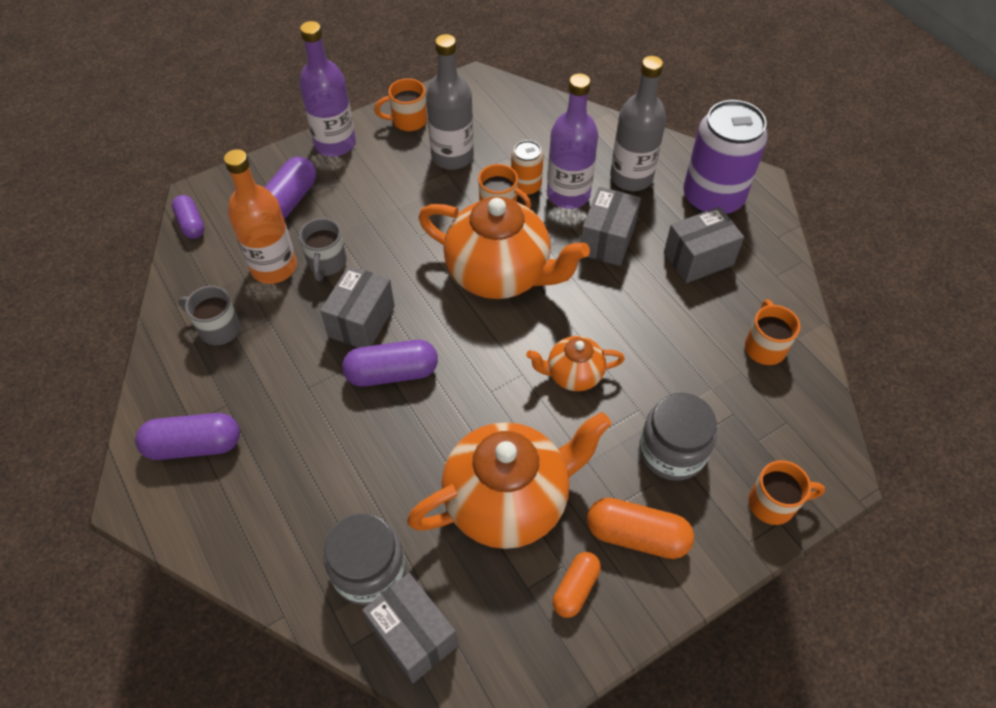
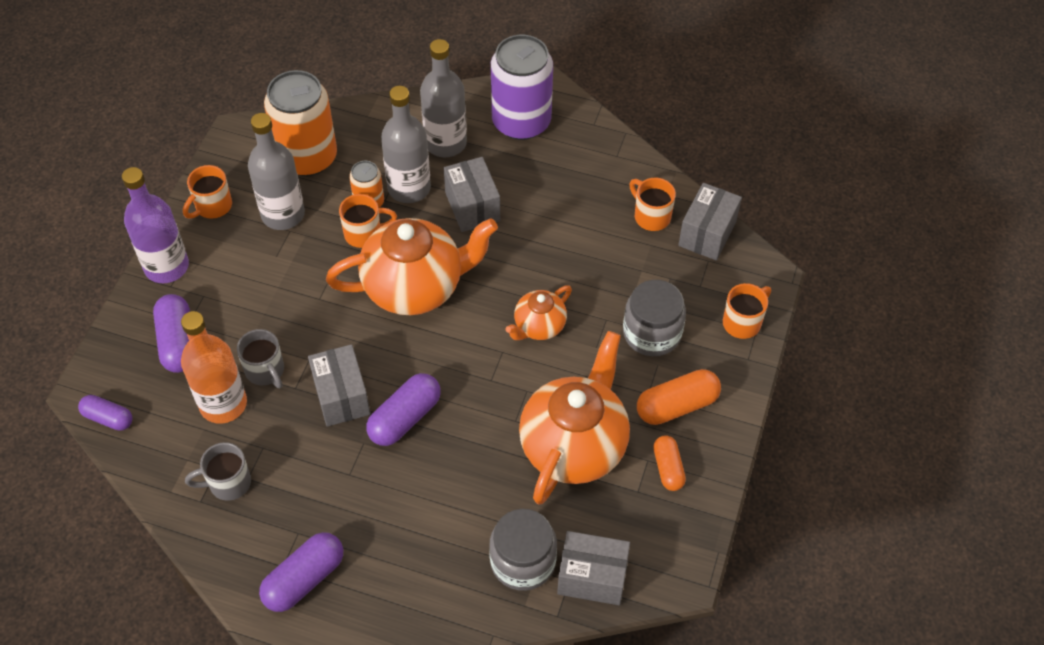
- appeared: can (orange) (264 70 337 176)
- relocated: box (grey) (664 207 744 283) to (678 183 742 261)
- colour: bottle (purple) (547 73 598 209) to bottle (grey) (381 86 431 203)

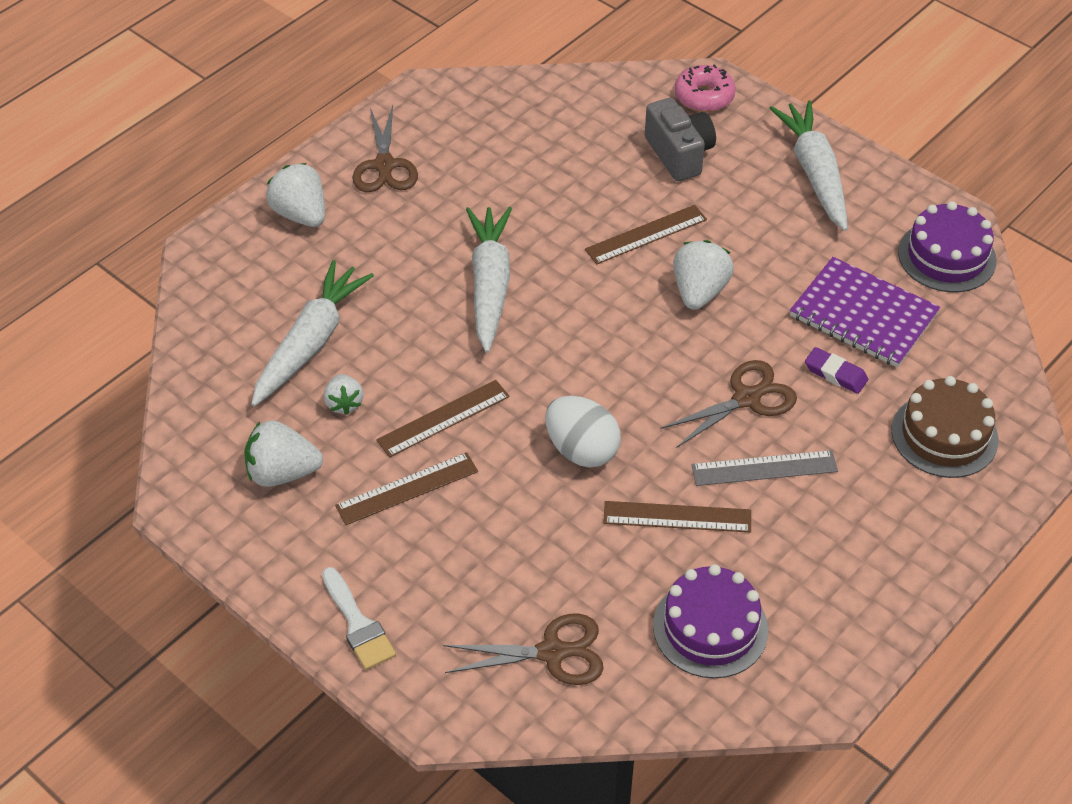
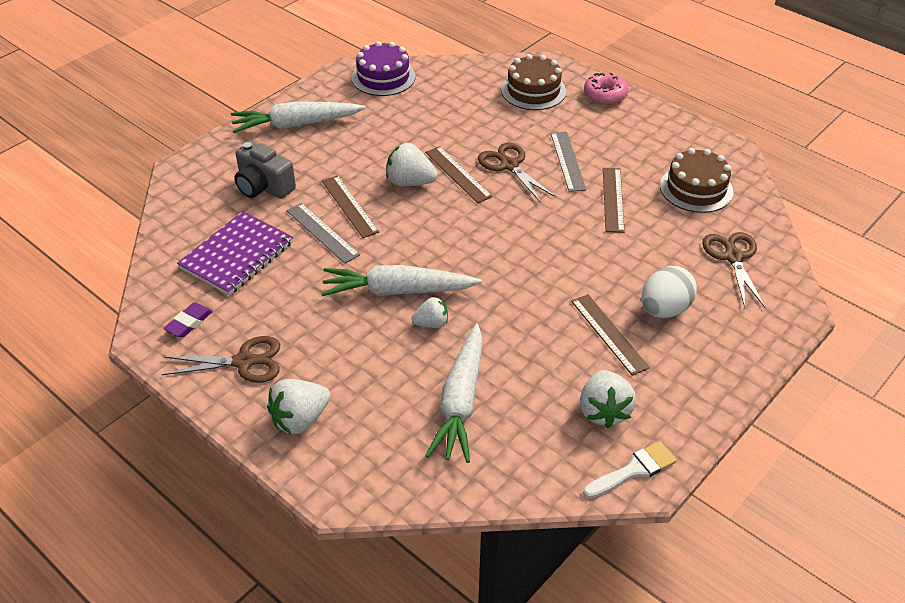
- appeared: ruler (grey) (287 203 360 264)
- relocated: brush (white) (322 567 396 670) to (583 441 677 499)
- relocated: strawberry (white) (324 374 364 415) to (411 297 448 328)
- relocated: ruler (brown) (376 380 510 457) to (425 146 492 203)
- relocated: egg (white) (545 396 621 468) to (642 266 697 318)
- relocated: donut (pink) (675 65 736 112) to (584 73 629 105)
- relocated: notebook (purple) (790 257 940 367) to (177 211 293 296)
- relocated: eraser (purple) (805 347 868 394) to (164 303 213 338)
- colour: cake (purple) (653 564 768 678) to cake (brown) (660 148 734 213)
- spun: carrot (white) (251 260 374 406) = (425 323 483 463) 105 degrees counterclockwise
- spun: camera (grey) (645 98 716 181) = (234 141 296 199) 120 degrees counterclockwise

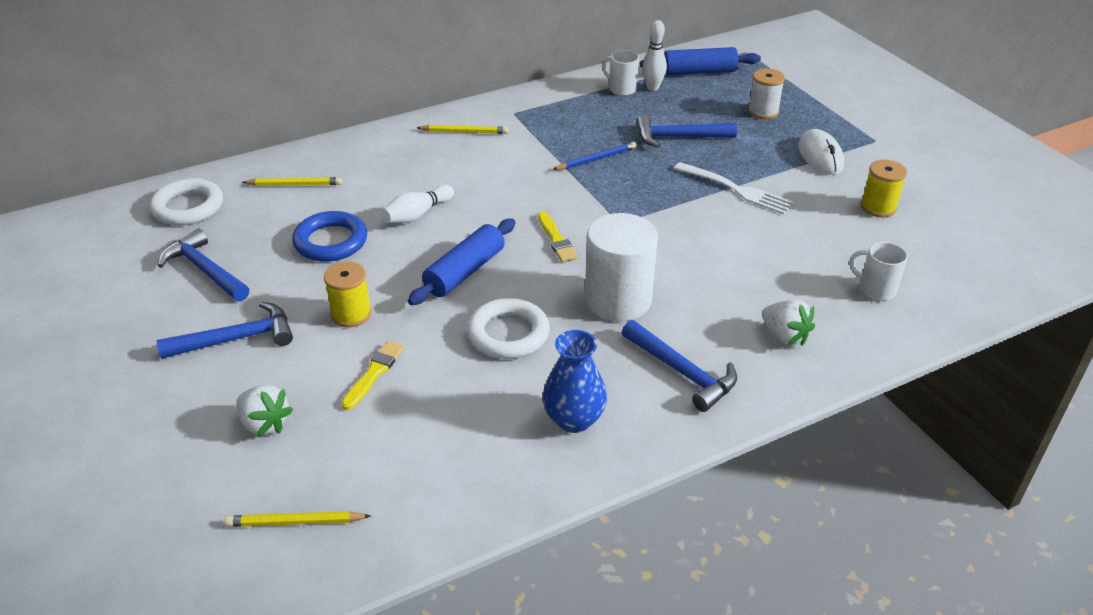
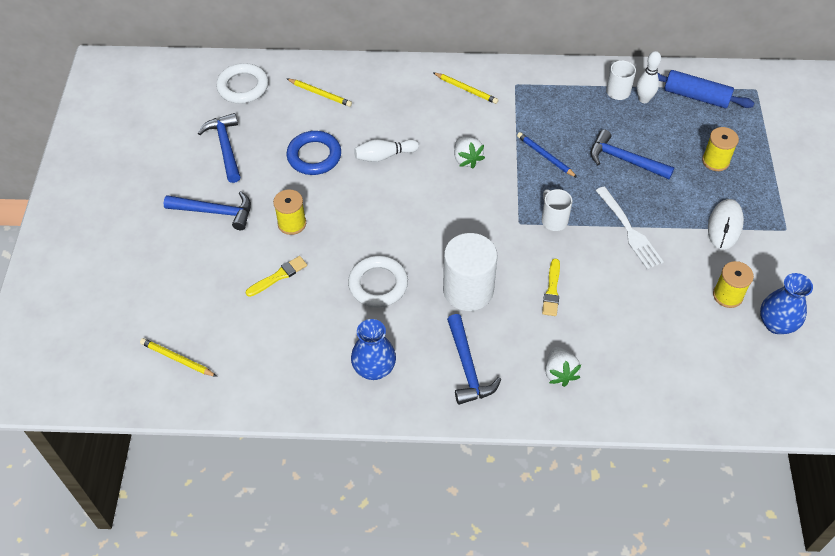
- missing: rolling pin (blue) (408 218 516 305)
- appeared: vase (blue) (760 273 813 334)
- relocated: strawberry (white) (236 385 293 437) to (454 137 485 169)
- relocated: brush (yellow) (538 211 578 262) to (542 259 560 316)
- relocated: mug (white) (850 242 908 301) to (542 189 572 231)
- colour: spool (white) (748 68 785 119) to spool (yellow) (702 127 739 171)
- spun: pencil (blue) (553 142 637 170) = (517 132 578 178) 135 degrees counterclockwise

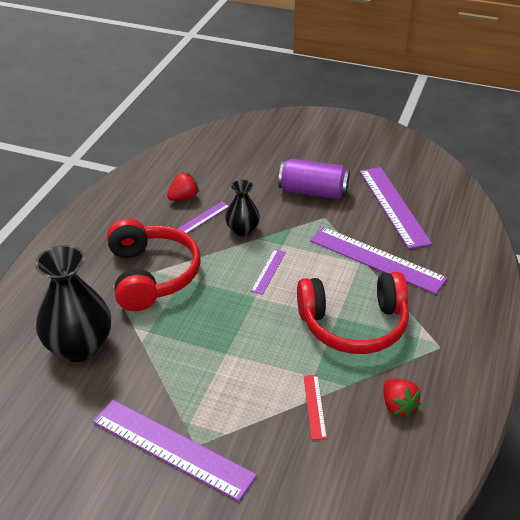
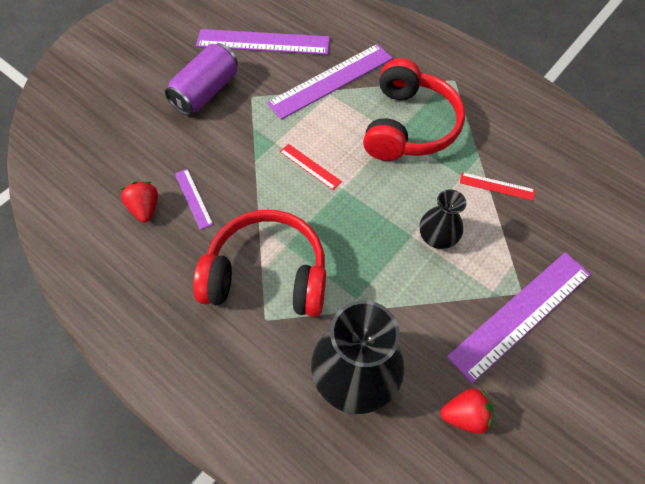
- relocated: vase (black) (225 180 260 236) to (419 190 466 249)
- relocated: strawberry (red) (384 379 421 417) to (440 388 493 434)
- colour: ruler (purple) (251 249 286 295) to ruler (red) (280 144 342 190)

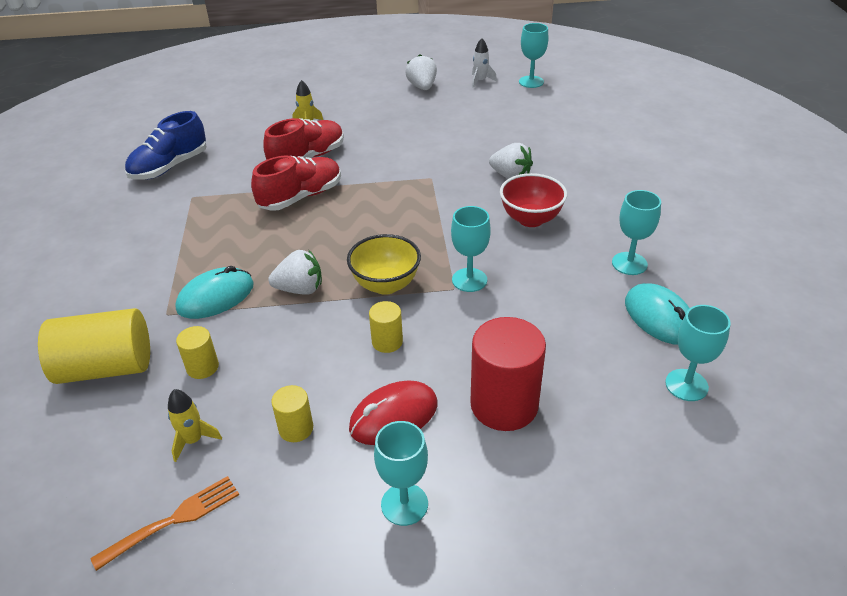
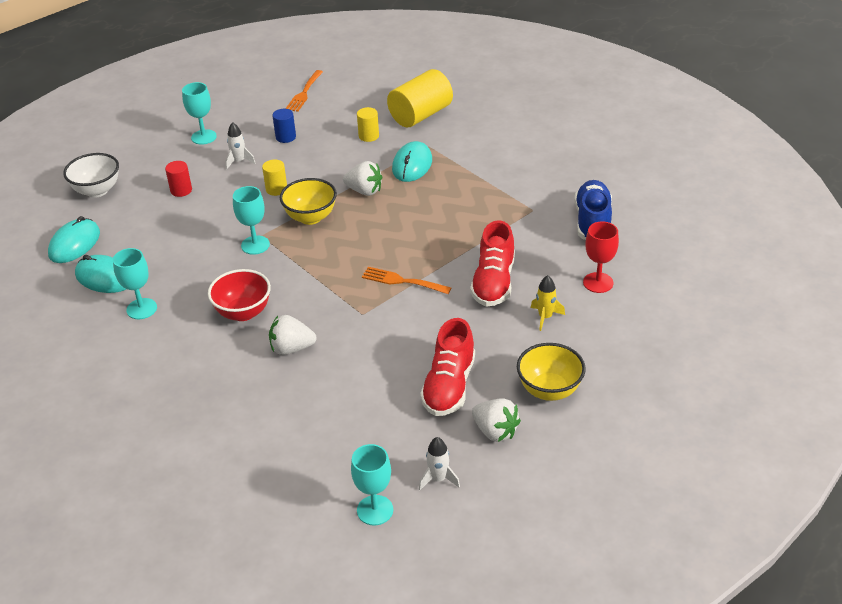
- missing: rocket (yellow) (168 389 222 462)
- appeared: bowl (white) (63 153 119 198)
- appeared: fork (orange) (362 267 451 294)
- appeared: bowl (yellow) (517 343 586 401)
- appeared: goblet (red) (583 221 619 293)
- relocated: shoe (red) (251 155 341 211) to (420 318 475 416)
- exchanged: mouse (red) (349 380 437 445) to rocket (white) (225 122 256 170)
- exchanged: goblet (turquoise) (665 305 730 401) to mouse (turquoise) (48 216 100 263)
- colour: cylinder (yellow) (271 385 313 442) to cylinder (blue) (272 109 296 143)
- spun: strawberry (white) (268 250 322 295) = (343 161 382 196) 120 degrees counterclockwise
- size: cylinder (red) (470 317 546 431) = (165 161 192 197) x0.50

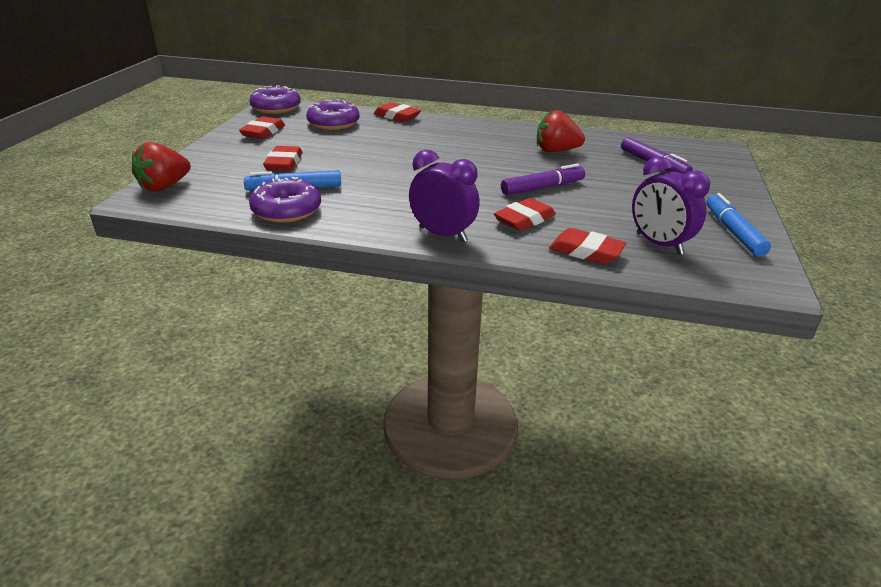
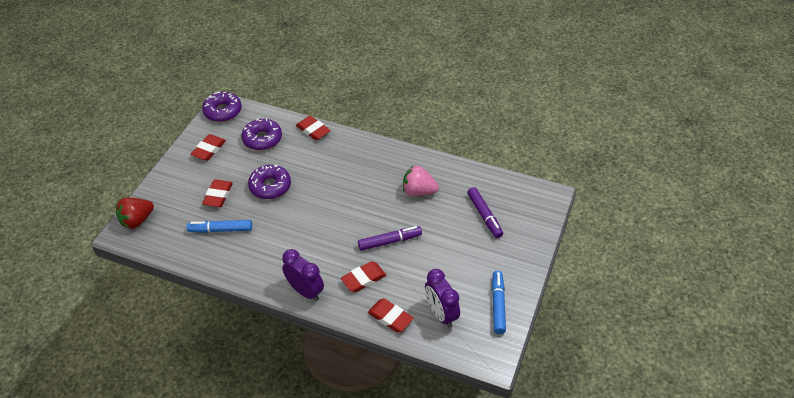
- relocated: donut (purple) (249 177 321 223) to (248 164 291 199)
- colour: strawberry (red) (537 110 585 152) to strawberry (pink) (403 166 439 196)

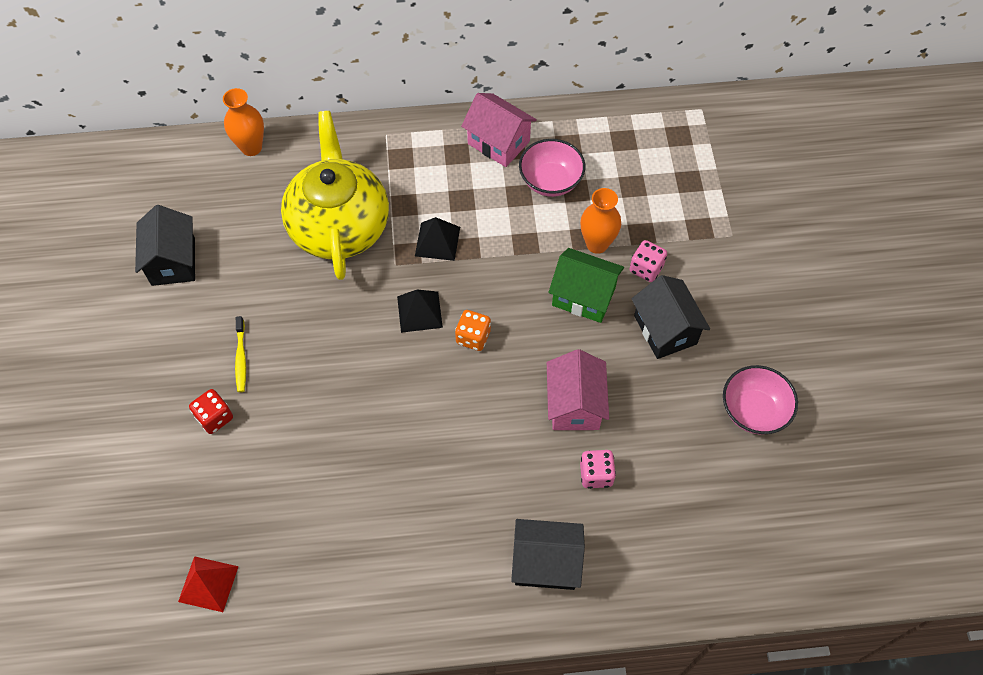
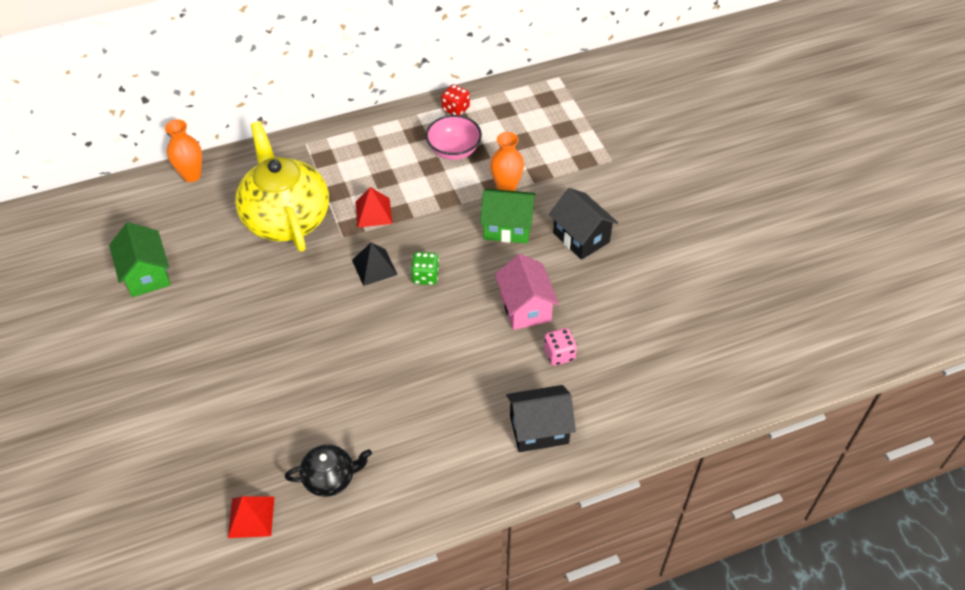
- missing: toothbrush (yellow) (235 316 246 392)
- missing: house (pink) (461 93 537 167)
- missing: dice (pink) (630 240 667 282)
- missing: bowl (pink) (723 365 798 434)
- appeared: teapot (black) (285 445 372 497)
- relocated: dice (red) (189 389 233 434) to (441 84 470 116)
- colour: house (black) (135 205 195 286) to house (green) (109 222 171 297)
- colour: pyramid (black) (415 217 460 261) to pyramid (red) (356 187 392 227)
- colour: dice (orange) (455 310 491 351) to dice (green) (411 252 439 285)

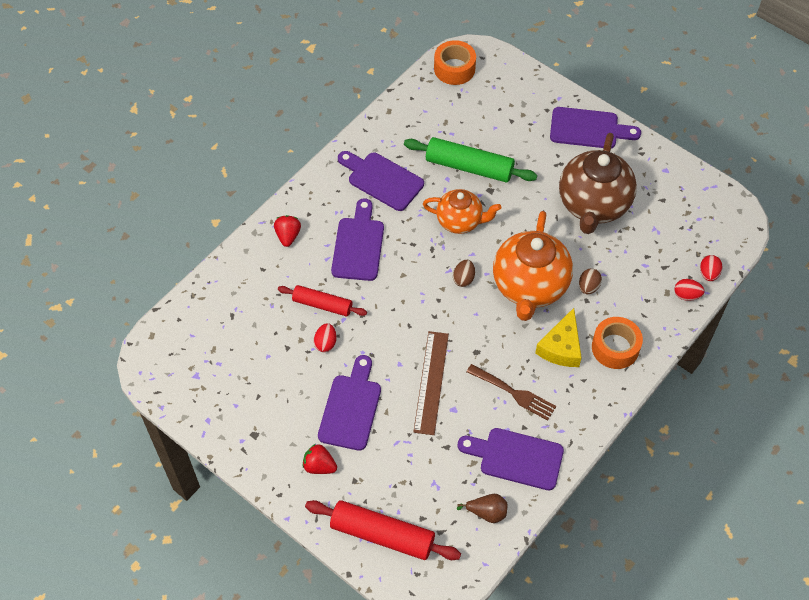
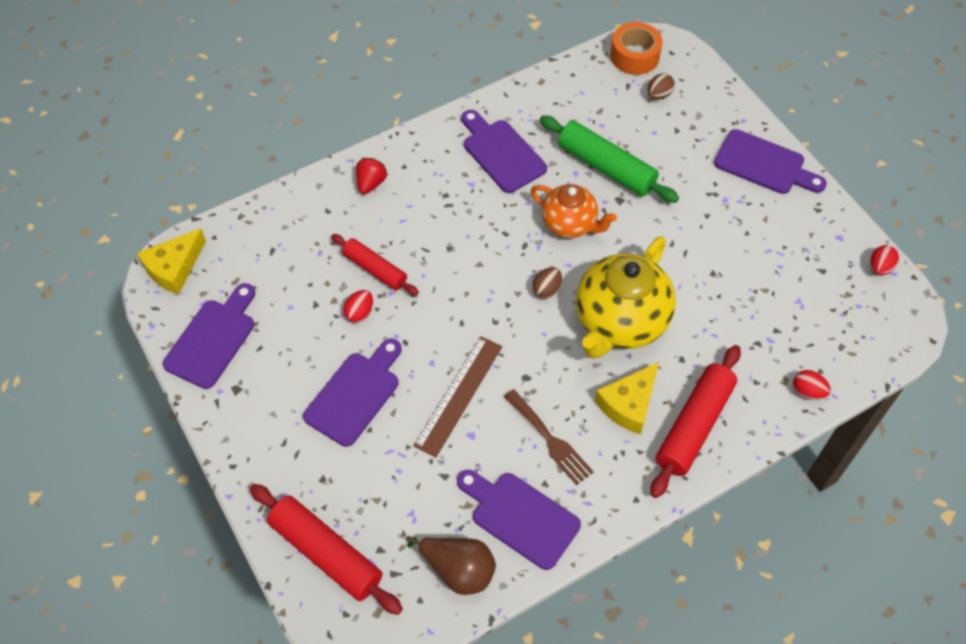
- missing: strawberry (red) (303 444 337 474)
- missing: teapot (brown) (559 133 637 234)
- appeared: cheese (yellow) (137 228 206 295)
- relocated: cutting board (purple) (331 198 384 281) to (163 283 255 389)
- relocated: egg (brown) (579 268 602 294) to (647 73 675 100)
- relocated: egg (red) (700 255 722 281) to (870 245 899 275)
- exchanged: tape (orange) (592 317 643 369) to rolling pin (red) (650 345 741 498)
- colour: teapot (orange) (493 211 573 321) to teapot (yellow) (576 236 676 359)
- size: pear (brown) (457 494 508 523) = (406 536 496 595) x1.51

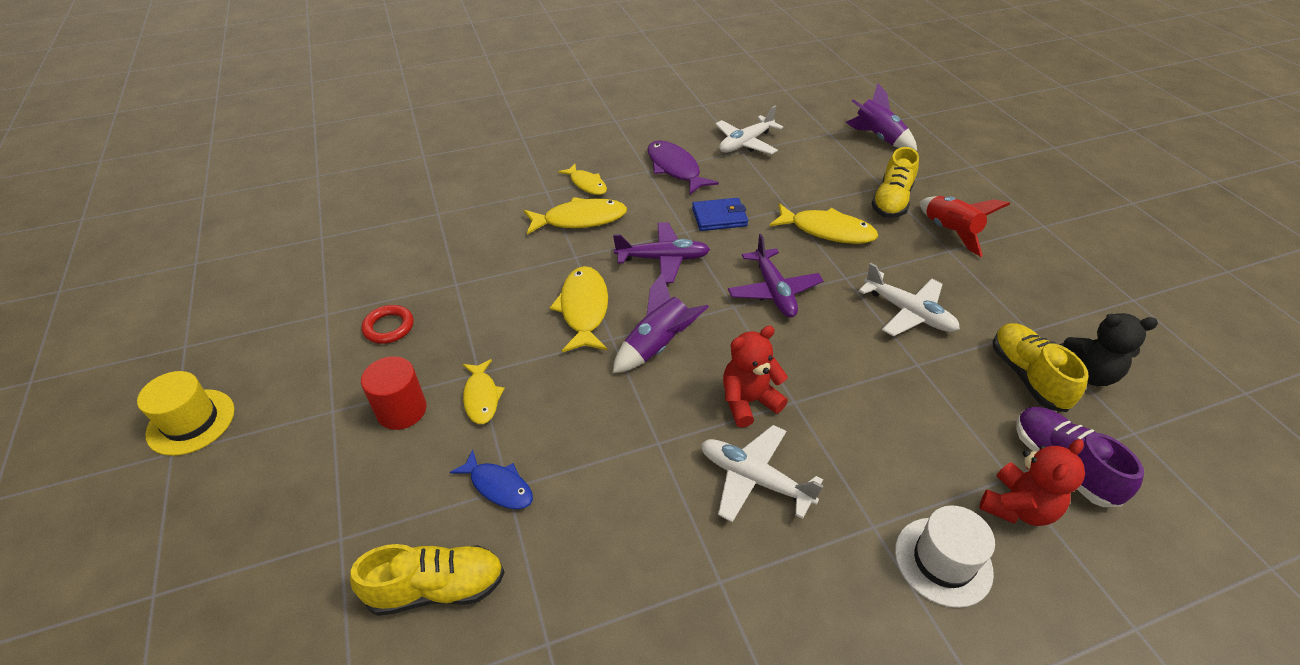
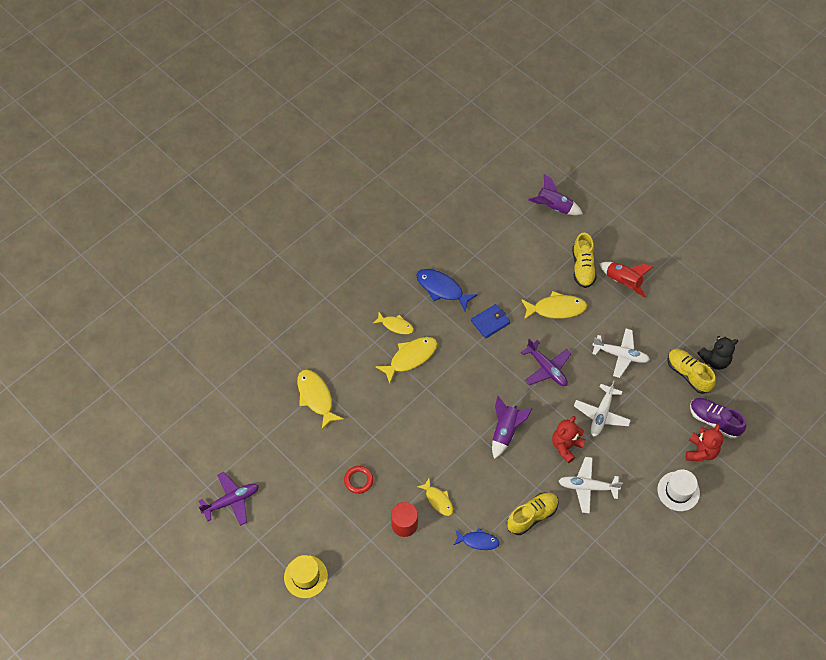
- relocated: shoe (yellow) (350 544 505 616) to (507 493 559 535)
- relocated: fish (yellow) (550 266 608 353) to (297 369 343 430)
- relocated: plane (purple) (613 222 710 283) to (199 472 259 526)
- relocated: plane (white) (715 106 783 155) to (574 380 631 437)
- colour: fish (purple) (647 140 719 195) to fish (blue) (416 269 478 311)

